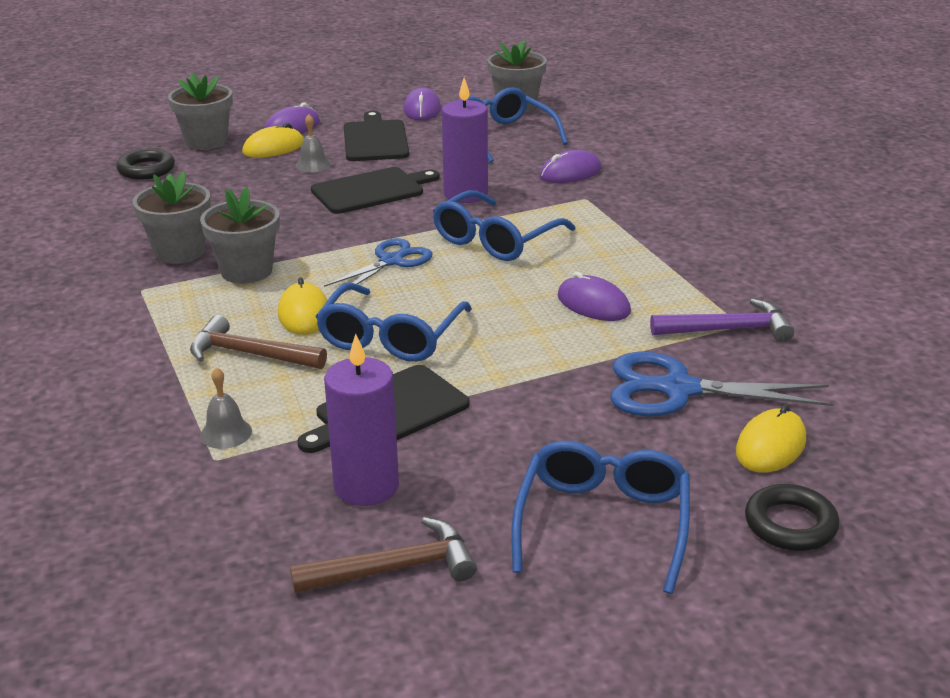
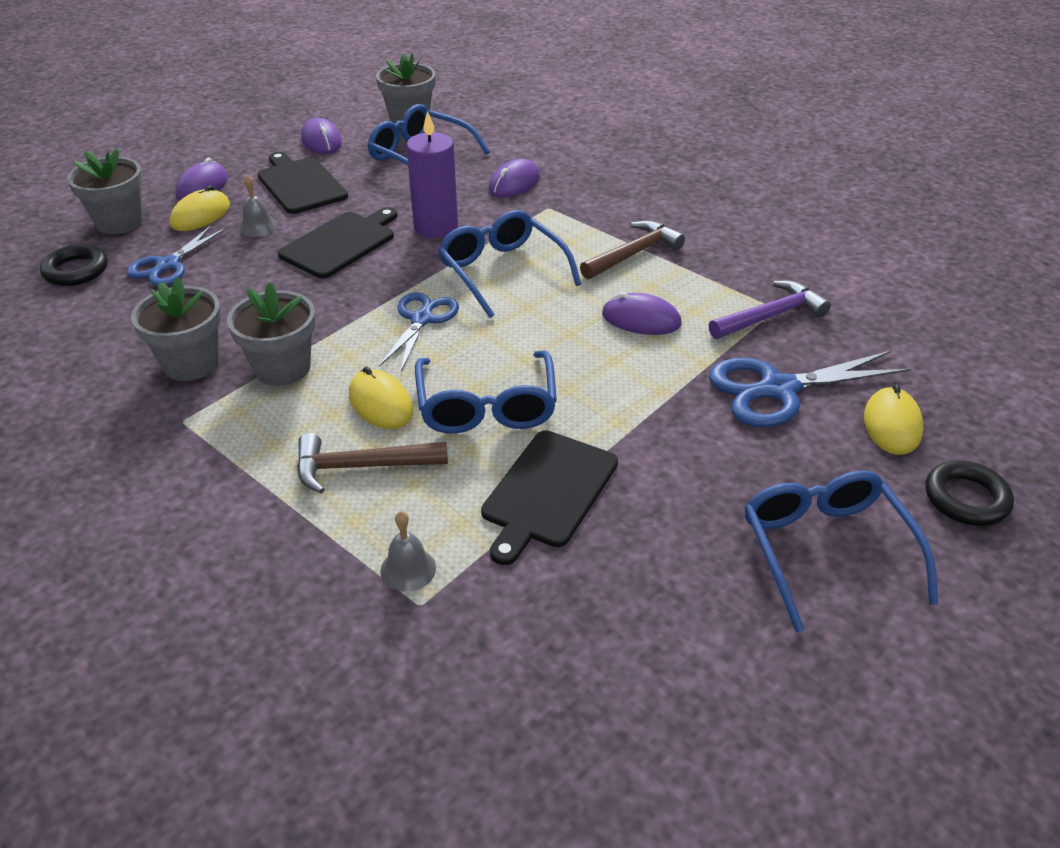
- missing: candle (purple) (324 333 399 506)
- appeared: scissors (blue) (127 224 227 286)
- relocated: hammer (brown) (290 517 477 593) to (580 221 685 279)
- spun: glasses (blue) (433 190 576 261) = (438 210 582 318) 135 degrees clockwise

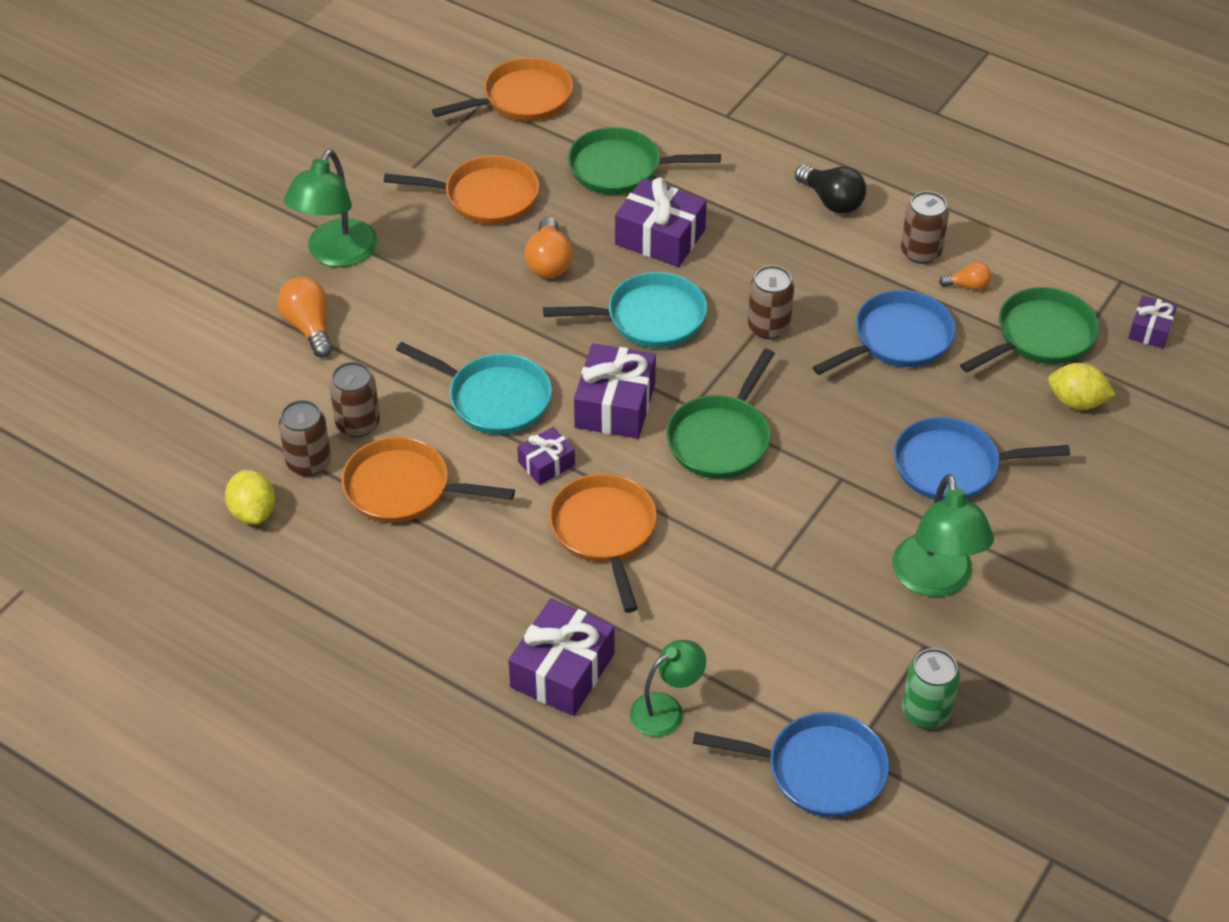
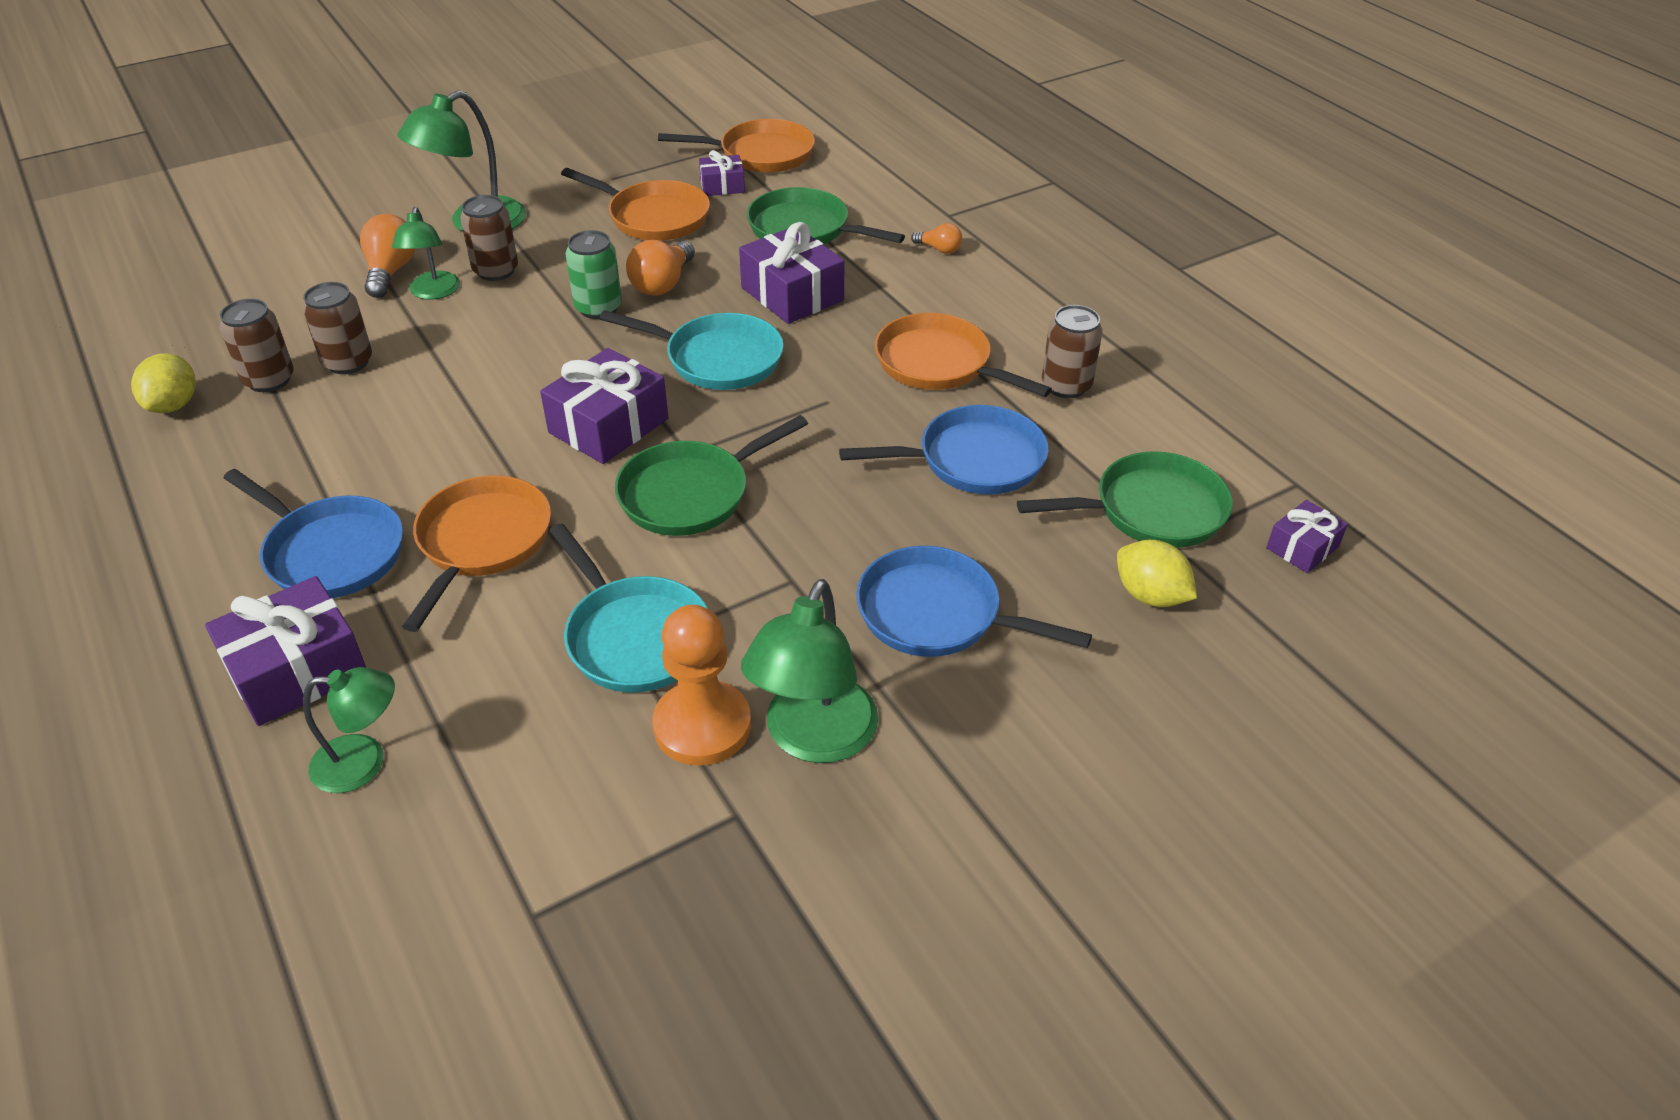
- missing: light bulb (black) (795 165 866 214)
- appeared: lamp (green) (392 207 460 300)
- appeared: pawn (orange) (652 605 751 766)
- relocated: pan (orange) (341 437 515 523) to (875 313 1052 397)
- relocated: pan (turquoise) (396 342 552 435) to (549 524 708 693)
- relocated: gift (purple) (517 427 575 485) to (699 150 745 196)
- relocated: pan (blue) (693 712 889 817) to (224 469 403 598)
- relocated: can (brown) (748 265 794 339) to (460 195 518 281)
- relocated: can (green) (902 648 960 728) to (565 230 622 319)
- relocated: light bulb (orange) (939 262 991 290) to (911 223 962 254)

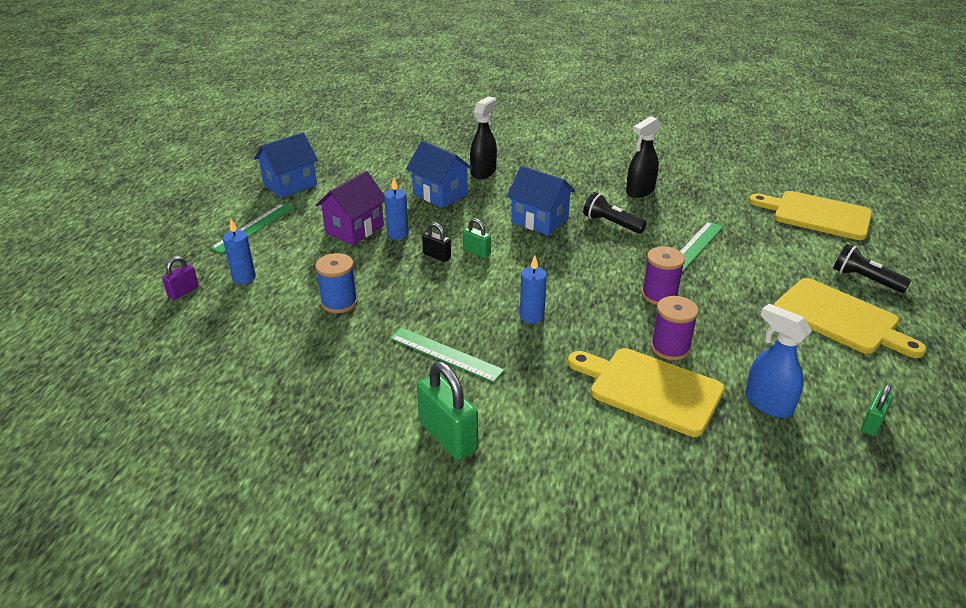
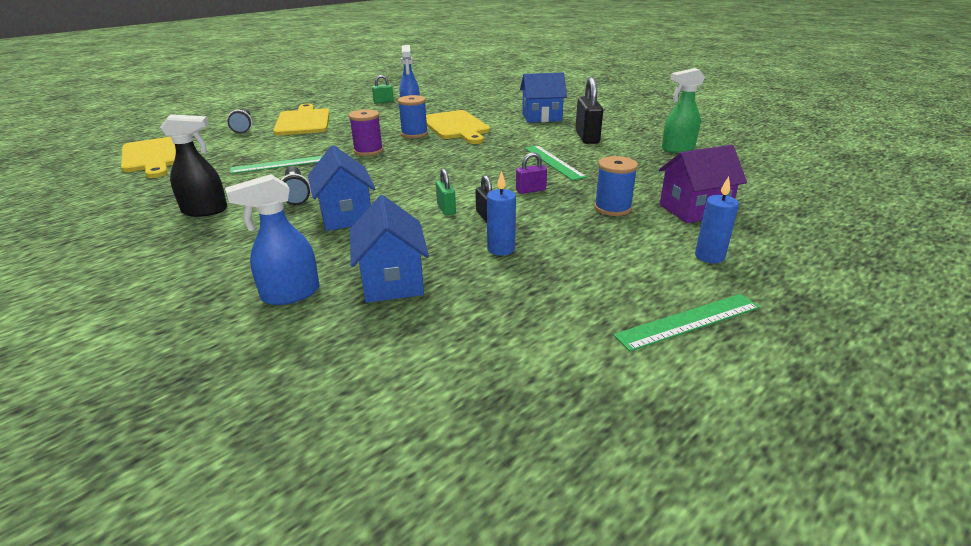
- missing: candle (blue) (520 256 547 323)
- appeared: spray bottle (green) (662 68 705 153)
- relocated: padlock (purple) (162 256 199 300) to (516 152 547 194)
- relocated: house (blue) (254 132 318 198) to (520 72 567 123)
- relocated: house (purple) (316 171 385 245) to (659 145 747 223)
- colour: padlock (green) (417 362 478 460) to padlock (black) (575 77 603 144)
- colour: spray bottle (black) (470 96 497 179) to spray bottle (blue) (225 174 320 305)
- colour: spool (purple) (651 296 699 360) to spool (blue) (398 95 428 138)

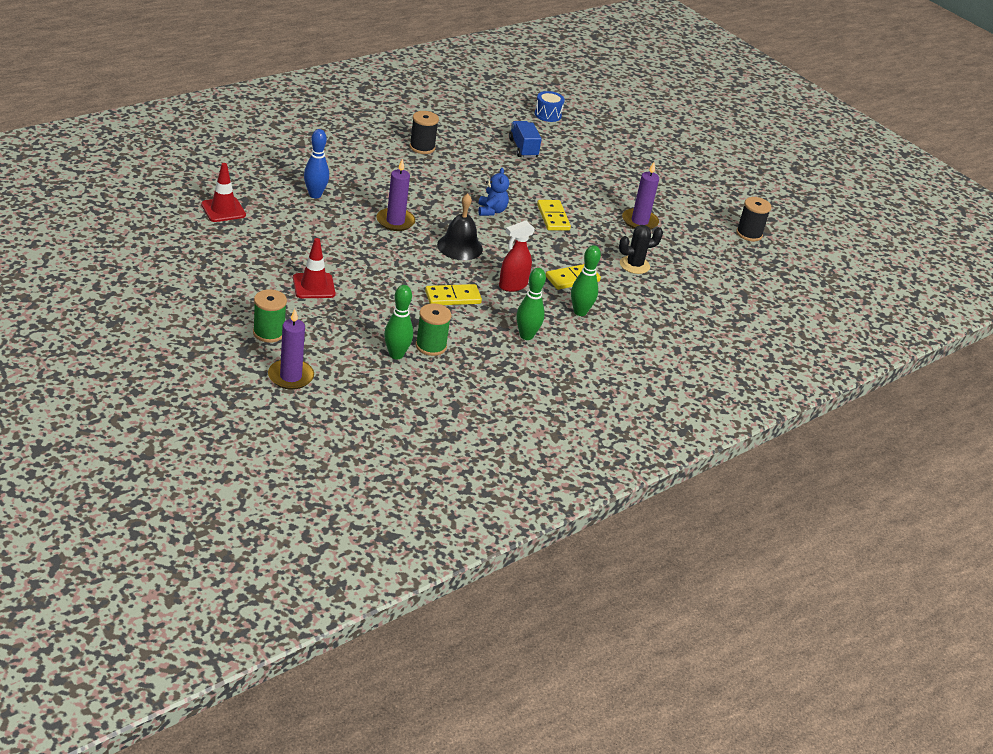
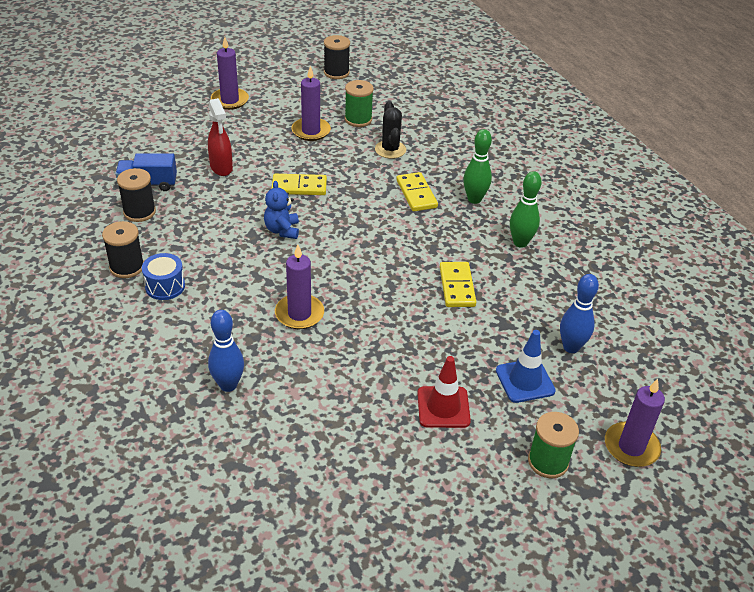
- missing: traffic cone (red) (201 163 246 222)
- missing: bell (black) (437 193 483 260)
- appeared: spool (black) (117 168 156 222)
- appeared: candle (purple) (211 37 249 110)
- appeared: traffic cone (blue) (496 330 556 403)
- relocated: spool (green) (416 303 451 356) to (345 80 374 127)
- relocated: spray bottle (red) (499 221 535 292) to (208 98 233 176)
- relocated: drum (blue) (534 91 565 122) to (142 253 185 300)
- colour: bowling pin (green) (384 285 413 359) to bowling pin (blue) (560 274 599 353)
- spun: teddy bear (blue) (478 168 509 216) = (264 181 299 239) 105 degrees counterclockwise

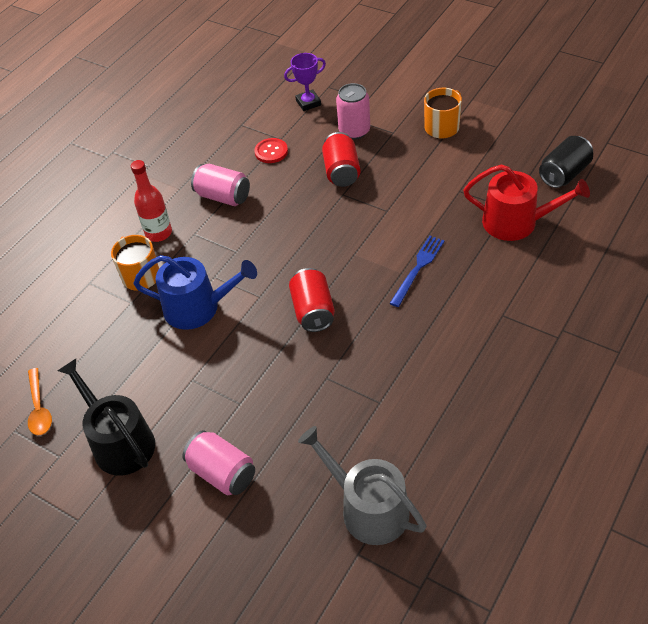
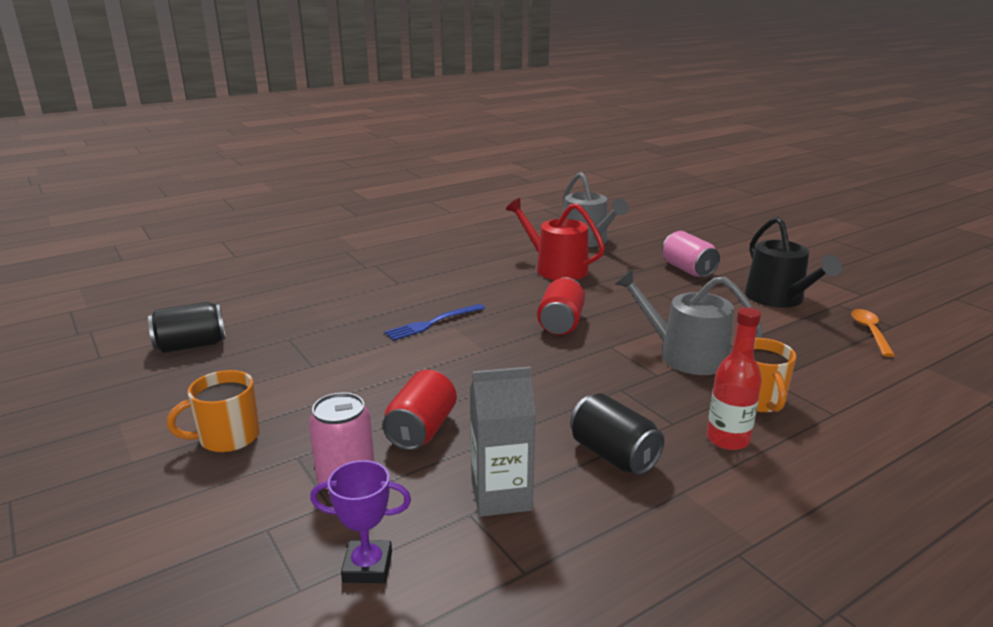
- relocated: watering can (red) (463 164 590 241) to (506 198 605 280)
- exchanged: button (red) (254 138 288 163) to carton (grey) (470 366 536 517)
- colour: watering can (blue) (133 255 257 330) to watering can (grey) (615 269 764 375)
- colour: can (pink) (191 164 250 206) to can (black) (570 393 665 475)

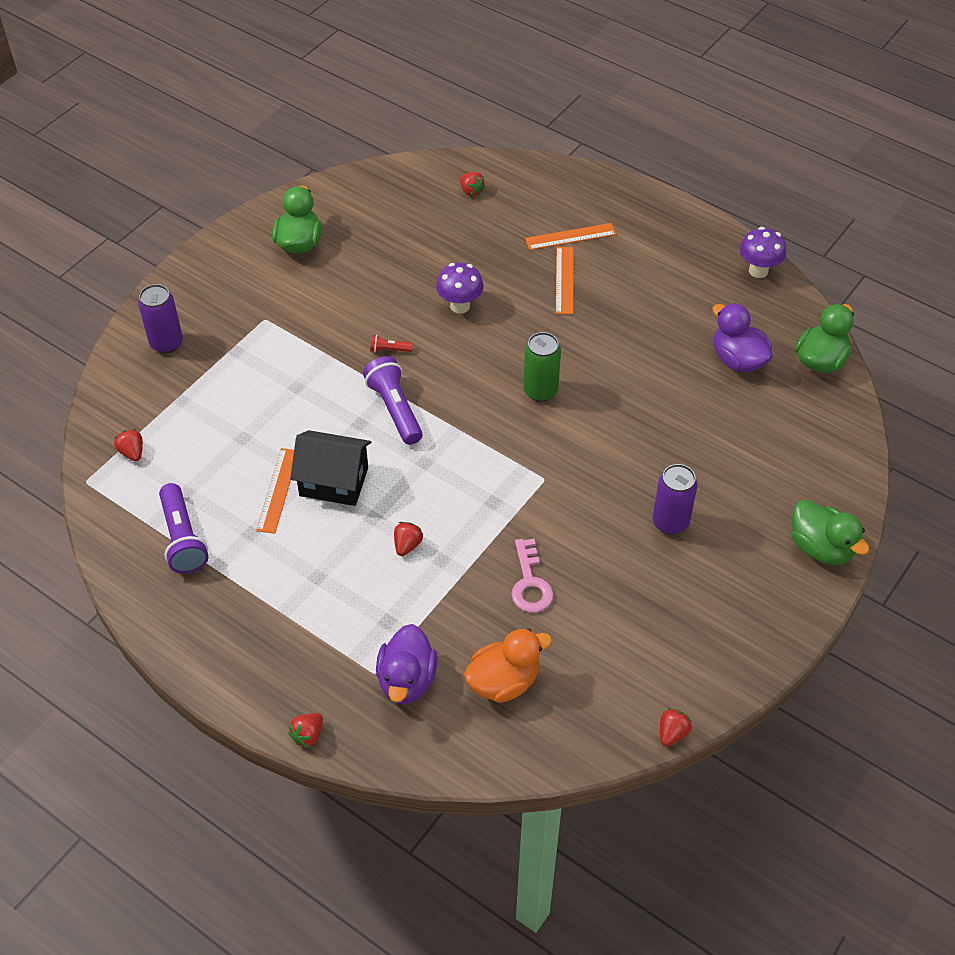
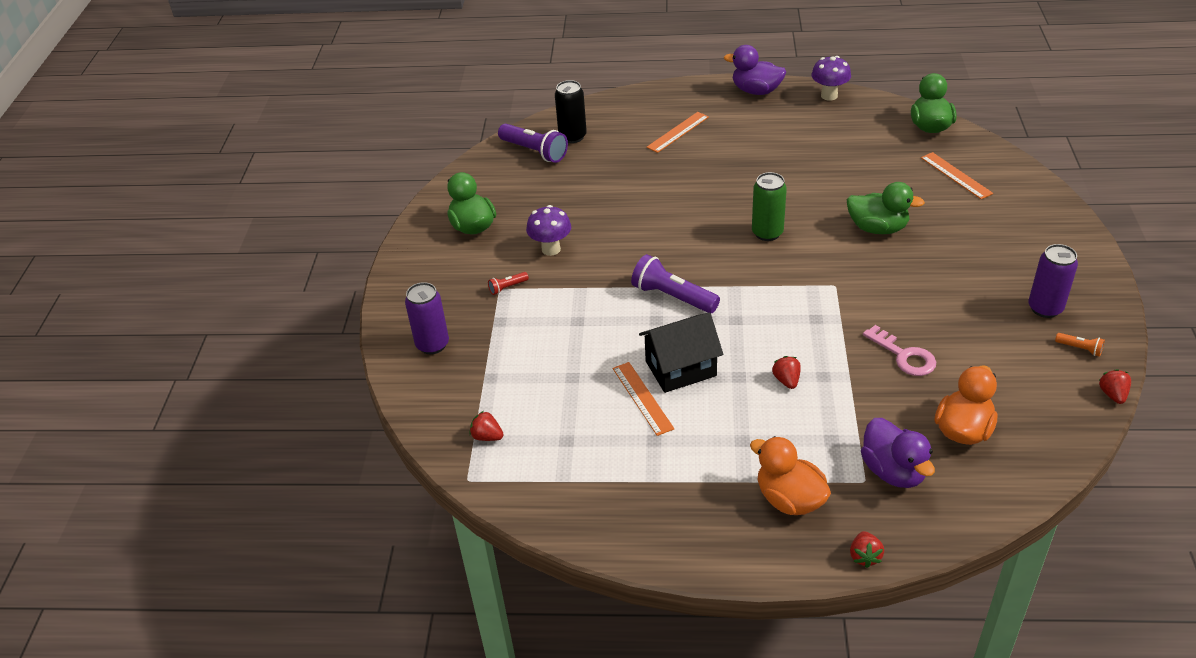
- appeared: duck (orange) (750 436 831 515)
- appeared: flashlight (orange) (1055 333 1105 357)
- relocated: flashlight (purple) (159 483 209 574) to (498 124 568 163)
- relocated: flashlight (red) (370 335 413 352) to (488 272 529 295)
- relocated: mushroom (purple) (436 263 484 314) to (526 205 571 256)
- relocated: ruler (orange) (556 247 573 315) to (921 152 993 199)
- relocated: can (purple) (653 464 697 535) to (1028 244 1078 318)
- relocated: duck (purple) (712 303 772 372) to (724 45 786 95)
- relocated: duck (green) (792 500 870 565) to (847 182 925 234)
- exchanged: strawberry (red) (459 172 485 196) to can (black) (555 80 587 143)

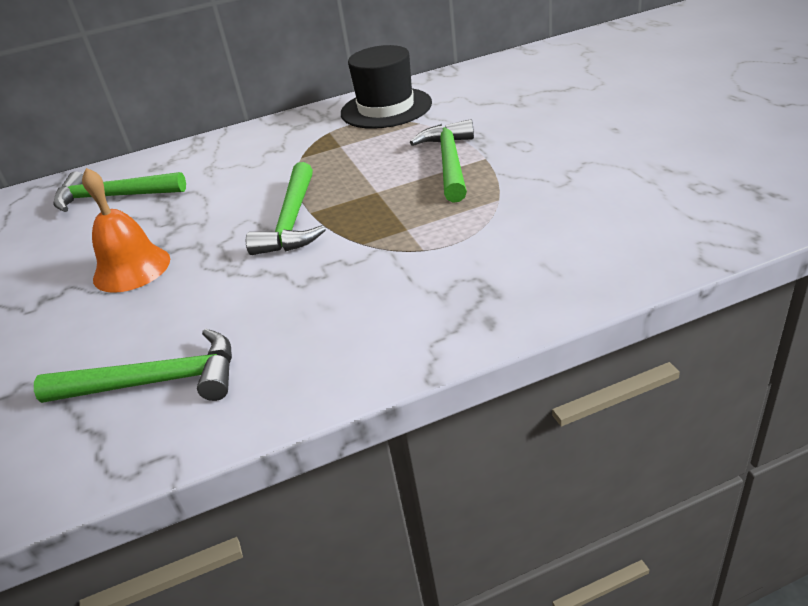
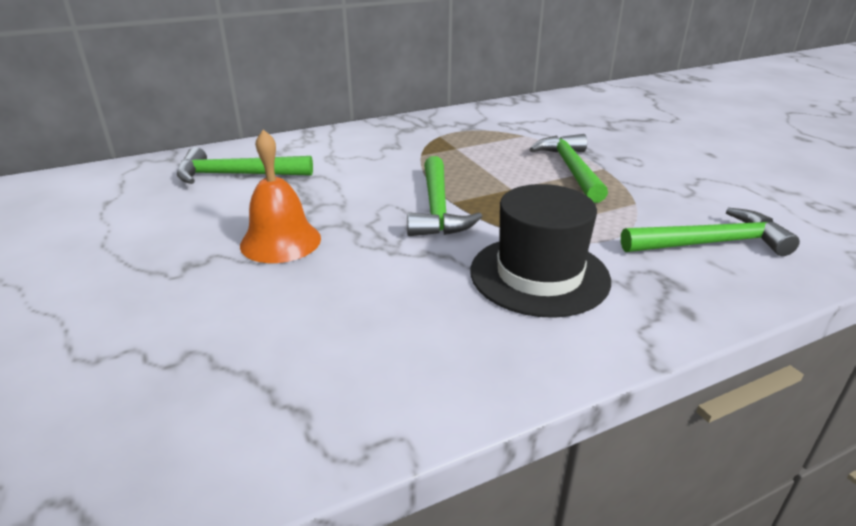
- relocated: hammer (green) (34 329 232 403) to (621 208 800 256)
- relocated: hat (black) (341 45 432 129) to (470 184 611 318)

